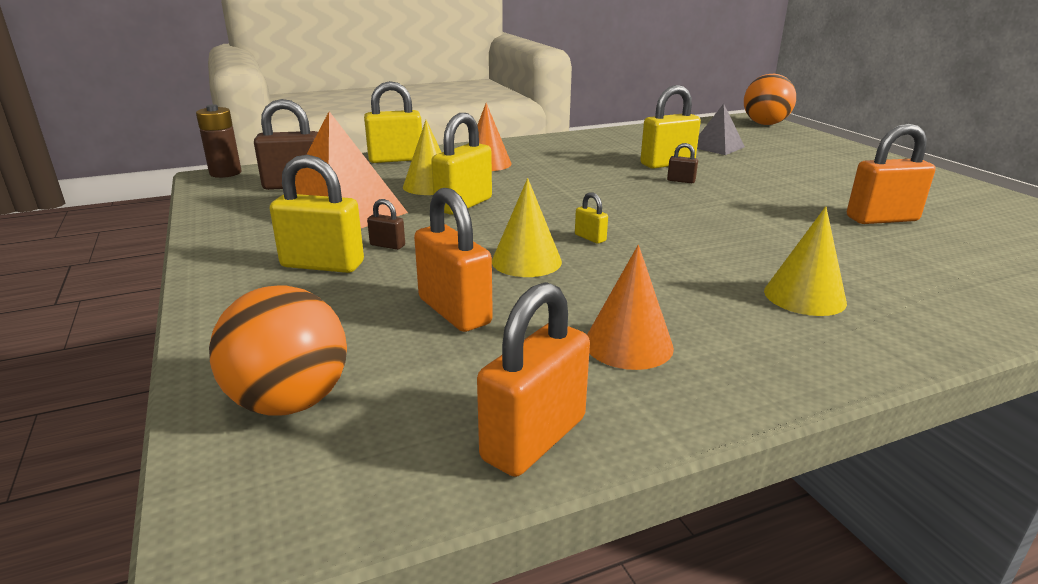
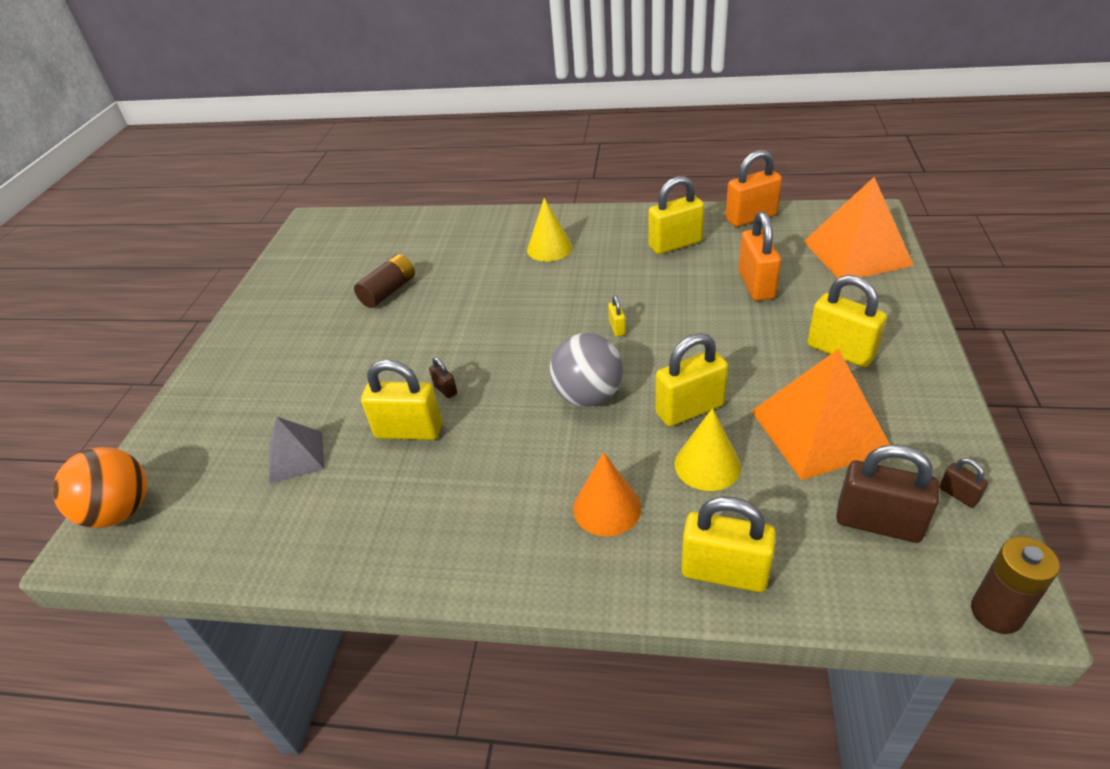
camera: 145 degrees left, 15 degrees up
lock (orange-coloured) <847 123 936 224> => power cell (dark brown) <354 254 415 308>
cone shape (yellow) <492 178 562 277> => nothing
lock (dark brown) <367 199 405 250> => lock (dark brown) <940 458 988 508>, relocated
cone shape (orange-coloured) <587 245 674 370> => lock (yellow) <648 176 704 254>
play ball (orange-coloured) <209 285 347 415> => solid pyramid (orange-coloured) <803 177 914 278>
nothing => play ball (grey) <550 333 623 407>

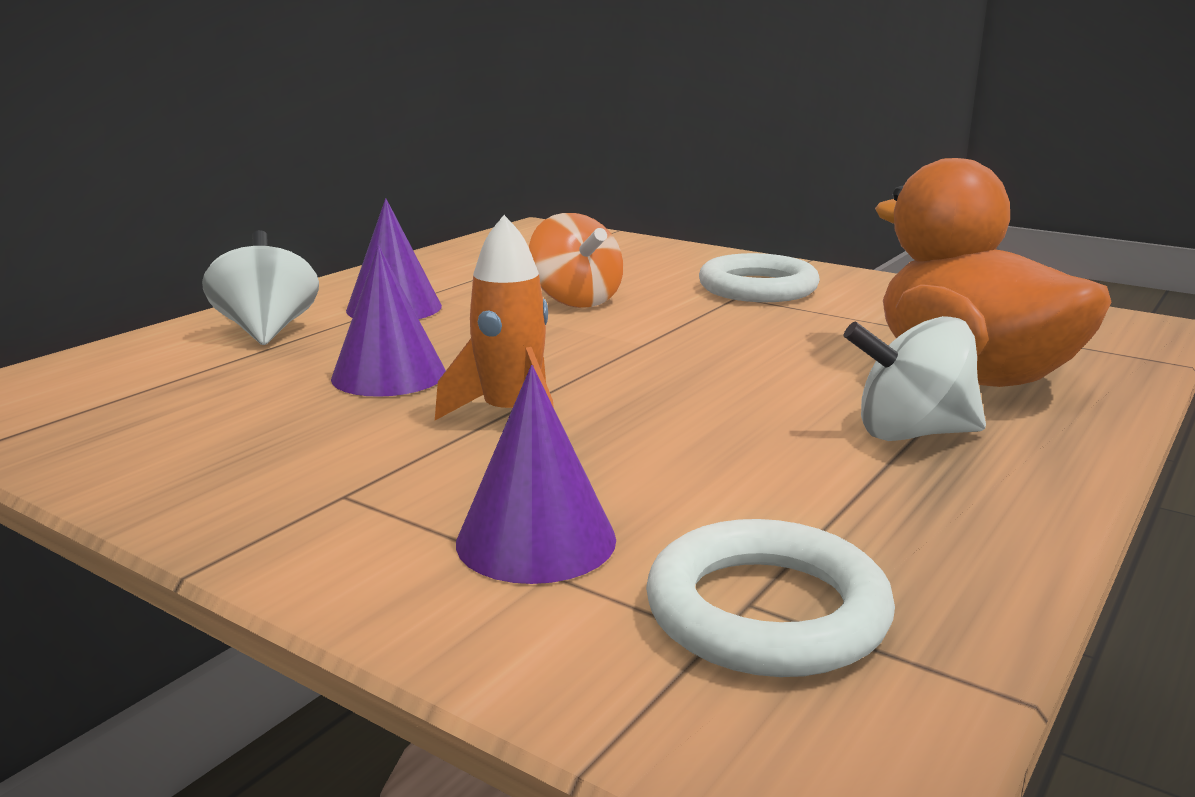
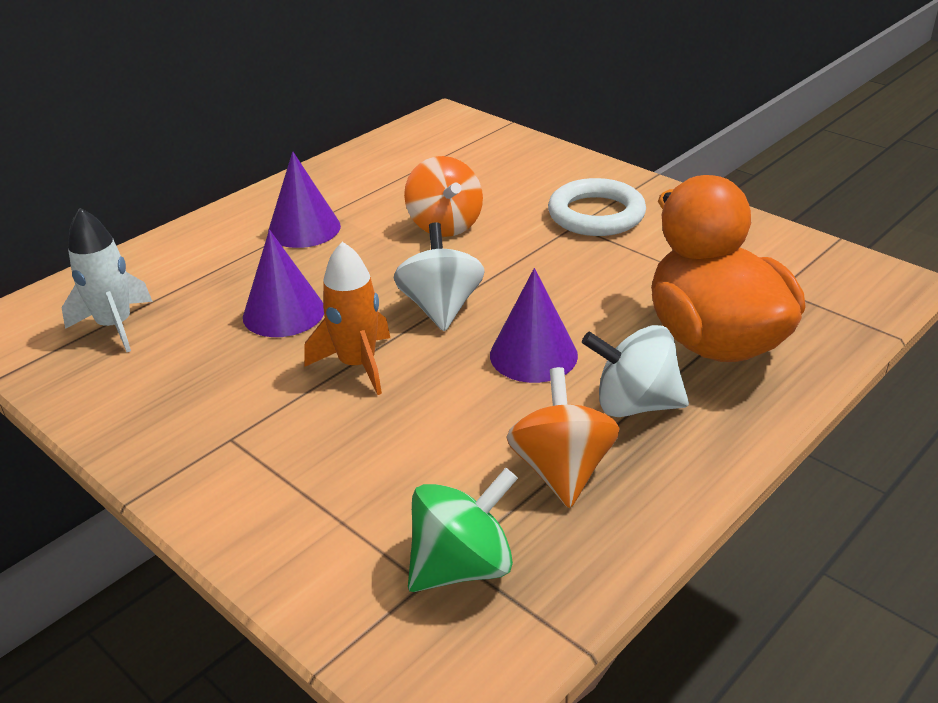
camera: 10 degrees right, 15 degrees up
toy top (white) <202 230 319 345> => toy top (white) <394 222 485 331>, relocated
cone shape (royal purple) <456 365 616 584> => cone shape (royal purple) <490 268 578 383>, relocated
ring (white) <646 519 895 677> => toy top (leaf-green) <408 468 518 592>
nothing => rocket (white) <62 208 153 352>
nothing => toy top (orange-coloured) <506 367 620 508>

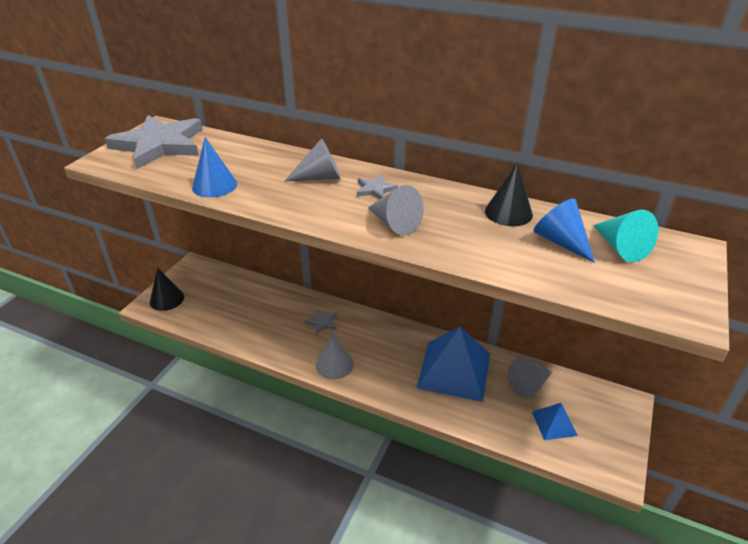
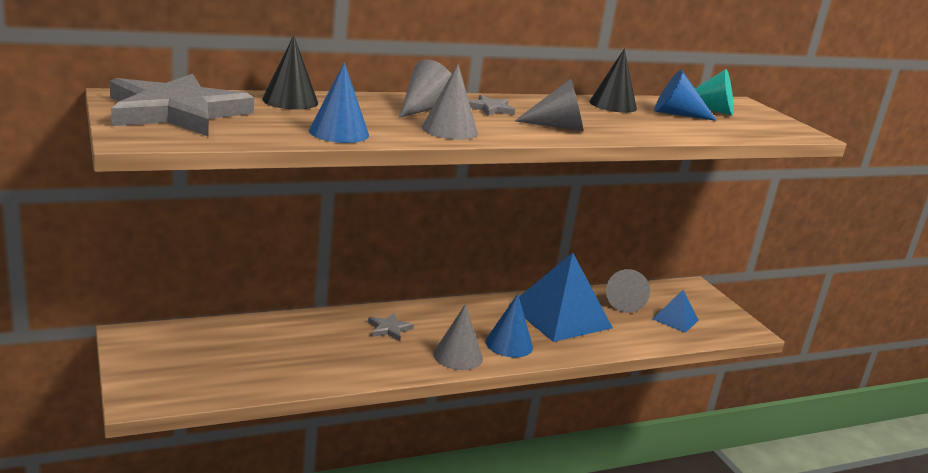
camera: 50 degrees left, 15 degrees down
cone shape (black) <149 268 184 311> => cone shape (black) <262 35 318 110>, relocated
nothing => cone shape (grey) <422 64 478 140>
nothing => cone shape (blue) <485 294 533 358>

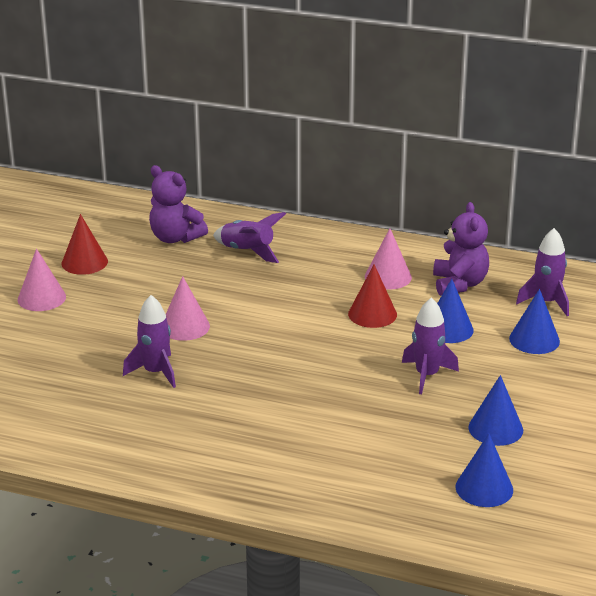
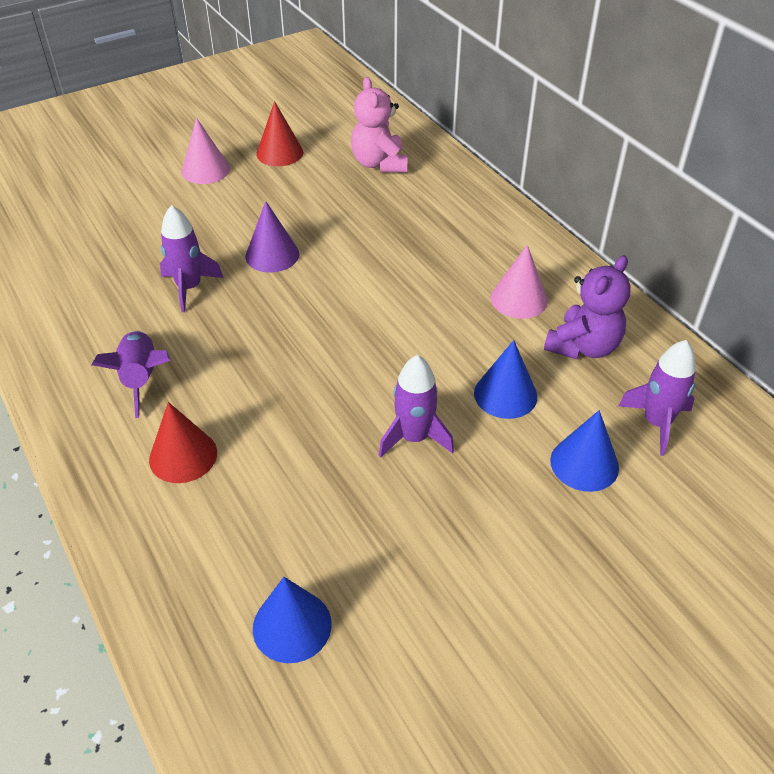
camera: 40 degrees right, 15 degrees up
stuffed bear (royal purple) <149 165 208 243> => stuffed bear (rosy) <351 77 408 172>
rocket (royal purple) <213 212 286 263> => rocket (royal purple) <92 331 170 418>, relocated
cone shape (scarlet) <348 264 397 328> => cone shape (scarlet) <149 402 217 483>, relocated
cone shape (rosy) <166 276 210 341> => cone shape (royal purple) <245 201 299 273>
cone shape (blue) <468 375 523 446> => nothing

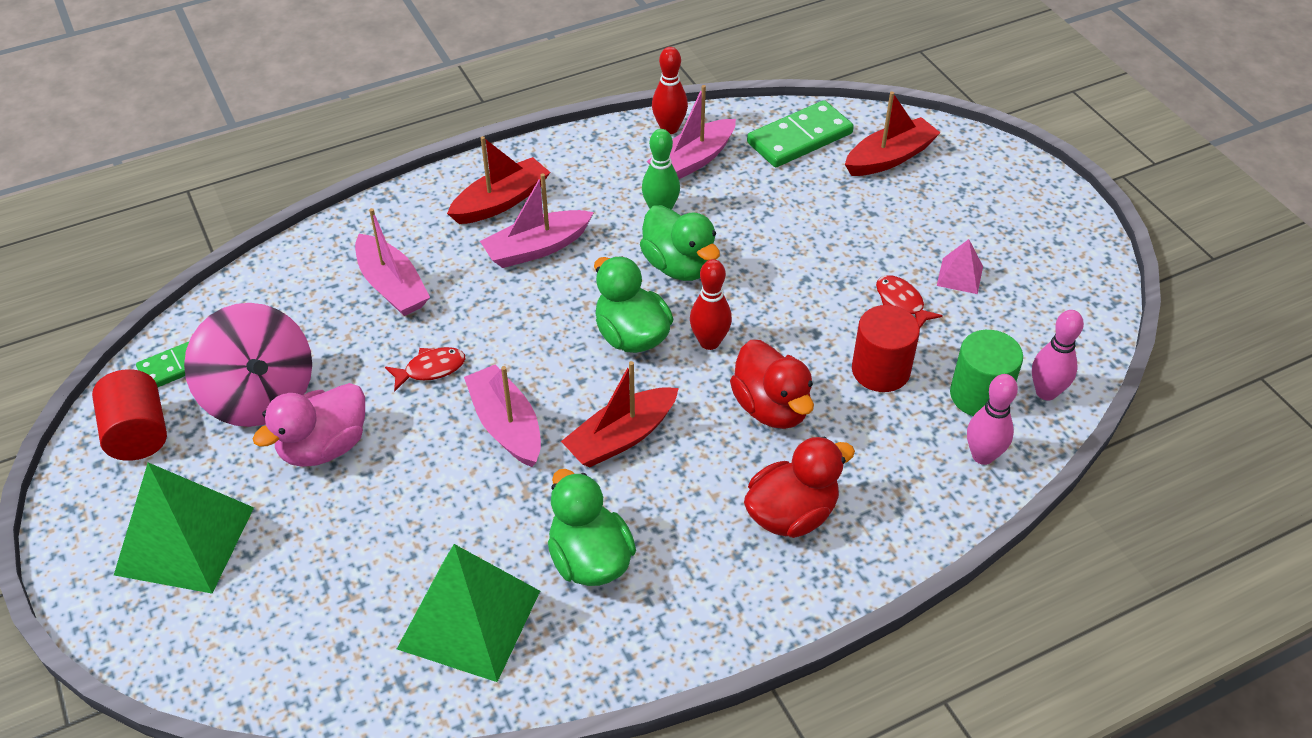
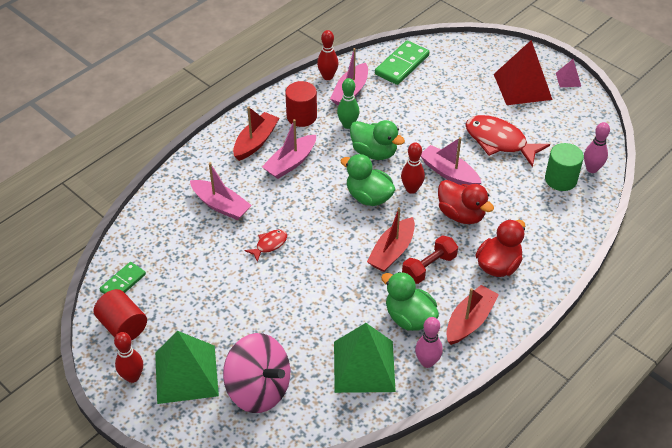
camera: 20 degrees left, 0 degrees up
sailboat (scarlet) <845 92 940 176> => sailboat (scarlet) <446 285 499 345>, relocated
solid pyramid (rosy) <937 239 983 294> => solid pyramid (rosy) <556 59 581 87>, relocated
fish (scarlet) <876 275 943 328> => fish (scarlet) <465 115 550 168>, x2.02
toy top (rosy) <184 303 312 427> => toy top (rosy) <223 333 290 413>, relocated
cylinder shape (scarlet) <852 305 920 392> => cylinder shape (scarlet) <285 81 317 127>, relocated
sailboat (rosy) <464 364 541 467> => sailboat (rosy) <420 137 481 185>, relocated
bowling pin (rosy) <967 374 1018 465> => bowling pin (rosy) <415 317 443 368>, relocated
toy duck (rosy) <253 383 365 467> => nothing
nothing => solid pyramid (scarlet) <494 40 553 105>
nothing => dumbbell (scarlet) <402 235 458 284>
nothing => bowling pin (scarlet) <114 332 143 383>

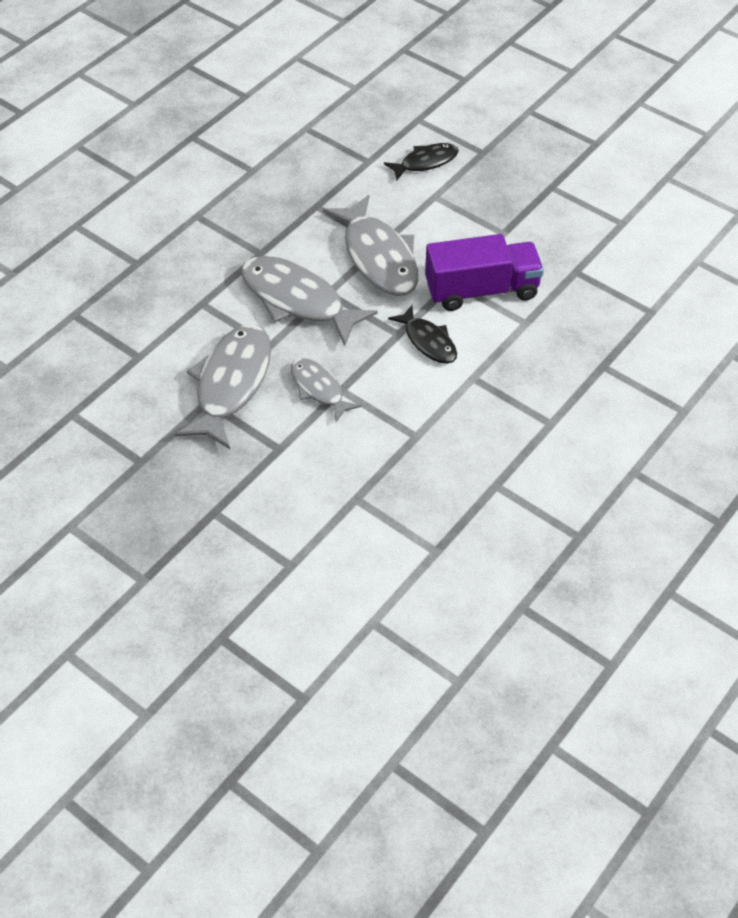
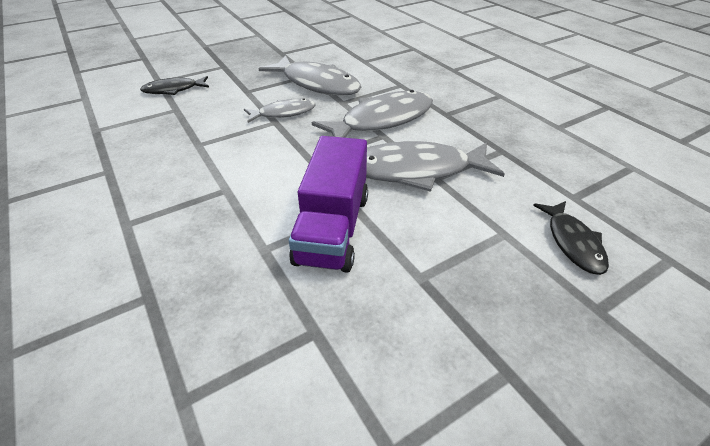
camera: 110 degrees right, 10 degrees down
fish (black) <388 305 457 364> => fish (black) <140 76 209 95>, relocated

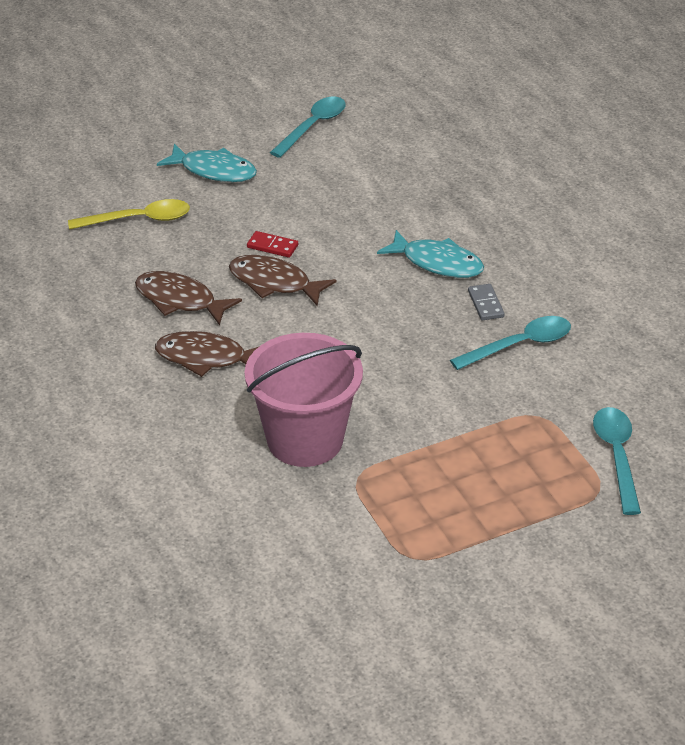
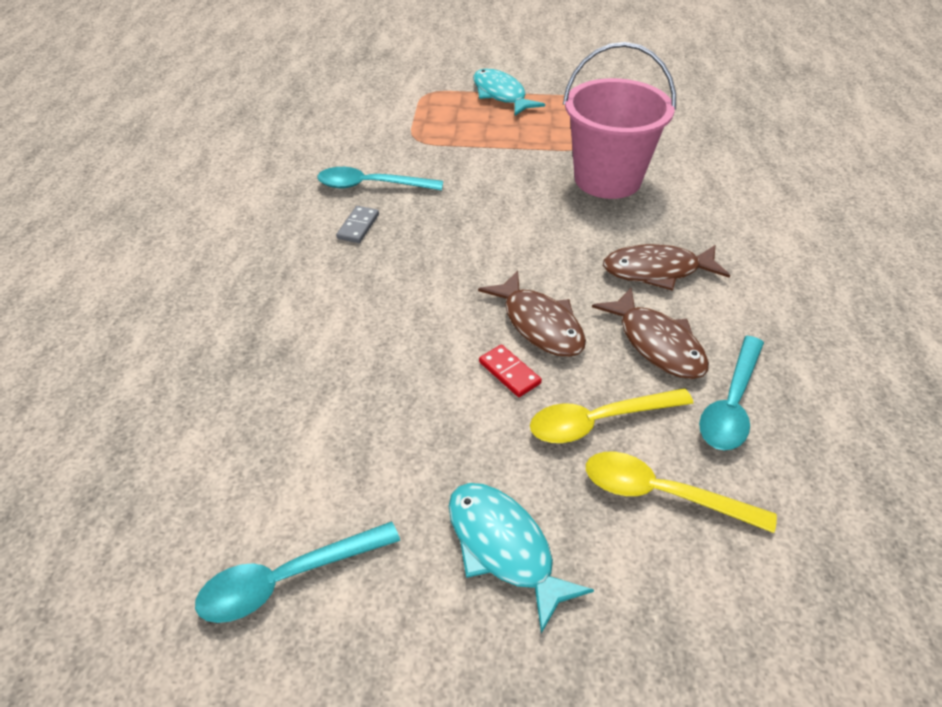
camera: 150 degrees left, 5 degrees up
fish (turquoise) <377 230 484 278> => fish (turquoise) <473 69 545 116>, relocated
fish (dark brown) <155 331 258 377> => fish (dark brown) <603 244 730 291>, 135 degrees clockwise
tablespoon (turquoise) <593 407 641 515> => tablespoon (turquoise) <699 336 764 450>, relocated
nothing => tablespoon (yellow) <530 388 693 443>

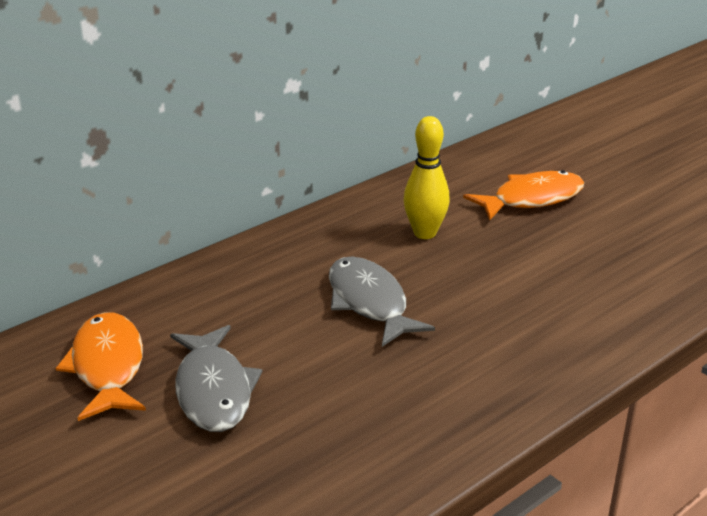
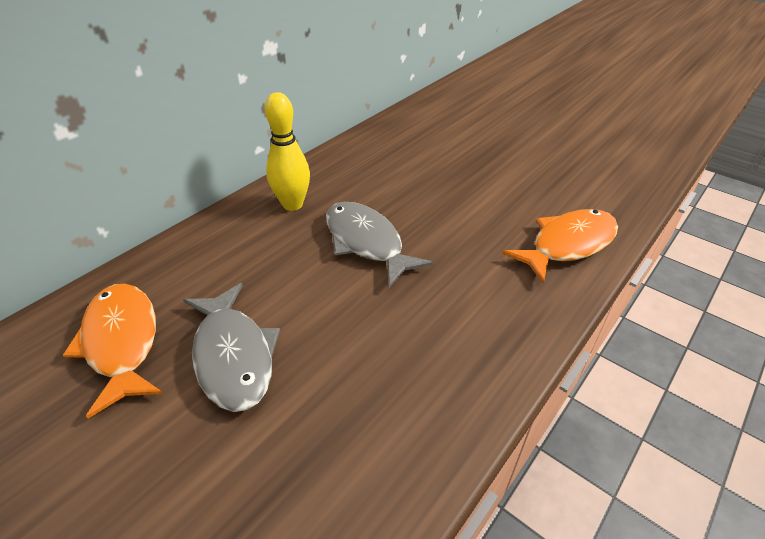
camera: 10 degrees left, 10 degrees up
bowling pin (yellow) <404 116 450 239> => bowling pin (yellow) <265 92 310 211>, relocated
fish (orange-coloured) <463 170 584 221> => fish (orange-coloured) <502 209 618 283>, relocated

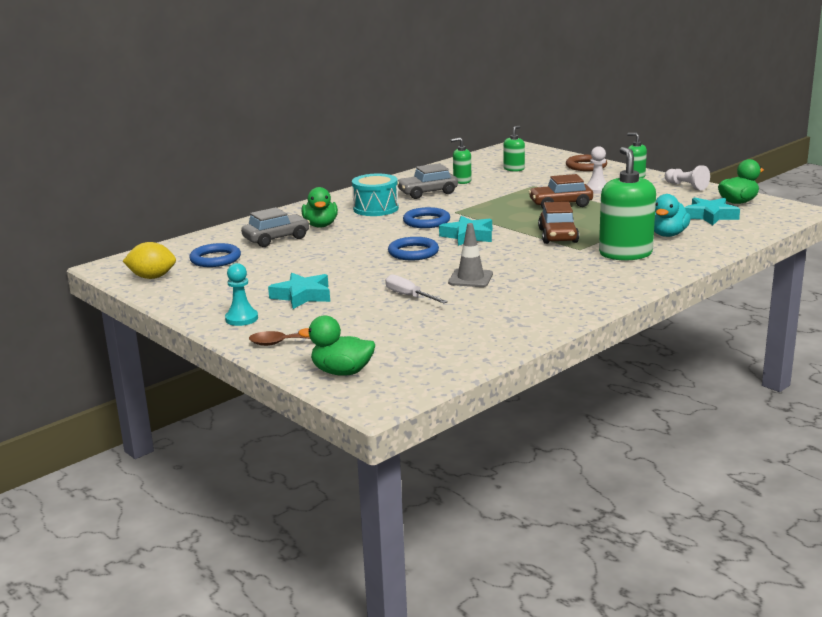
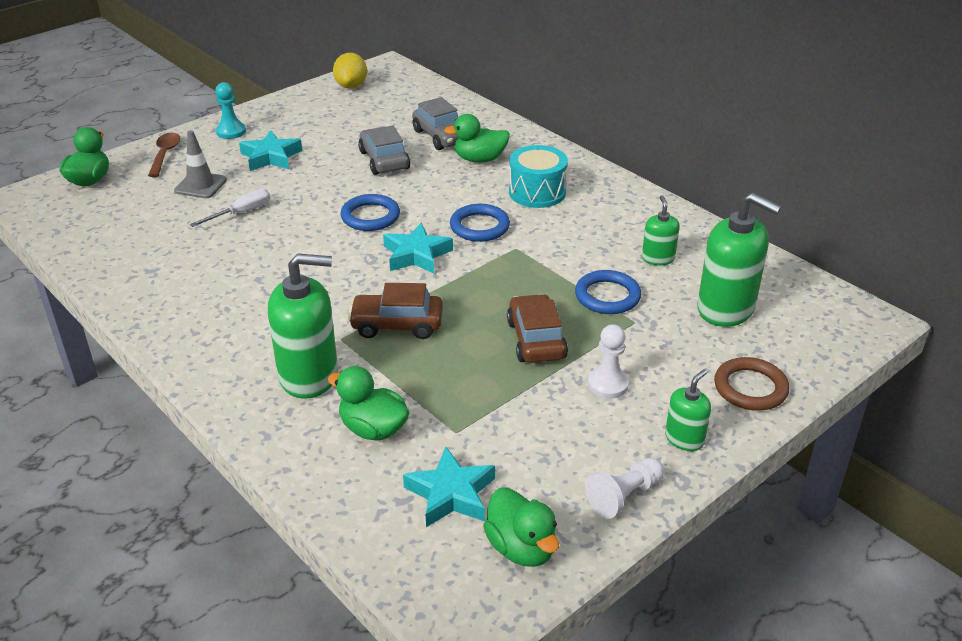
camera: 90 degrees right, 15 degrees up
soap pump (leaf-green) <504 126 525 172> => soap pump (leaf-green) <697 193 782 327>, x1.93
toy car (grey) <397 163 458 199> => toy car (grey) <358 126 410 175>, relocated
toy duck (turquoise) <654 194 691 237> => toy duck (leaf-green) <328 366 409 441>
traffic cone (grey) <448 223 493 287> => traffic cone (grey) <174 130 227 198>, relocated
ring (blue) <189 243 241 267> => ring (blue) <575 270 641 314>, relocated

